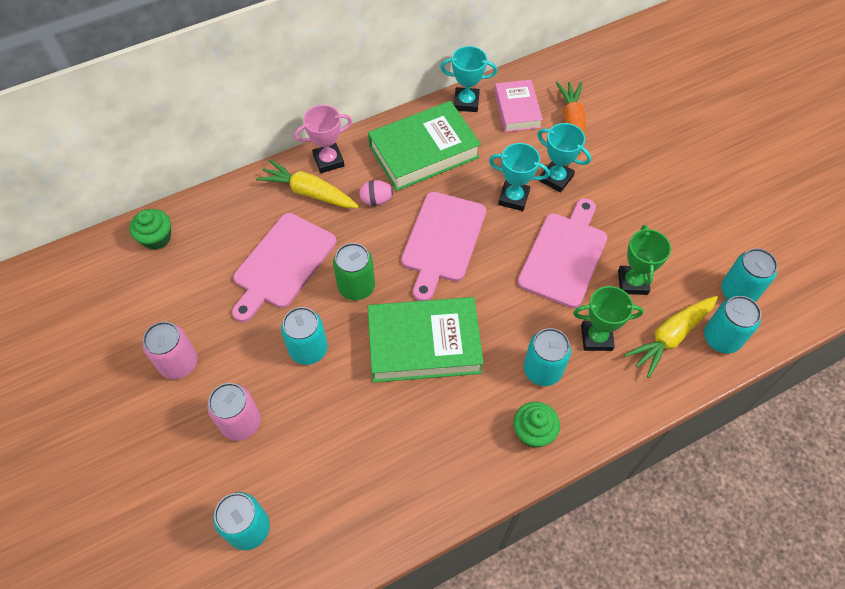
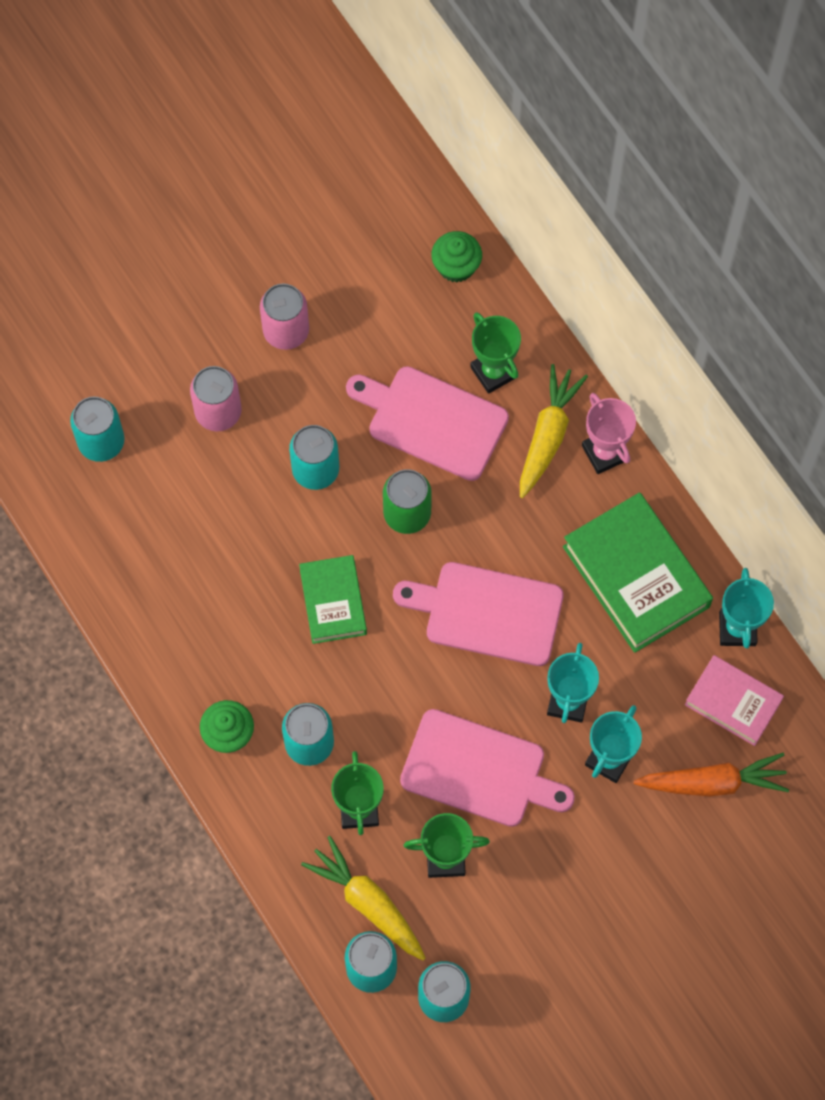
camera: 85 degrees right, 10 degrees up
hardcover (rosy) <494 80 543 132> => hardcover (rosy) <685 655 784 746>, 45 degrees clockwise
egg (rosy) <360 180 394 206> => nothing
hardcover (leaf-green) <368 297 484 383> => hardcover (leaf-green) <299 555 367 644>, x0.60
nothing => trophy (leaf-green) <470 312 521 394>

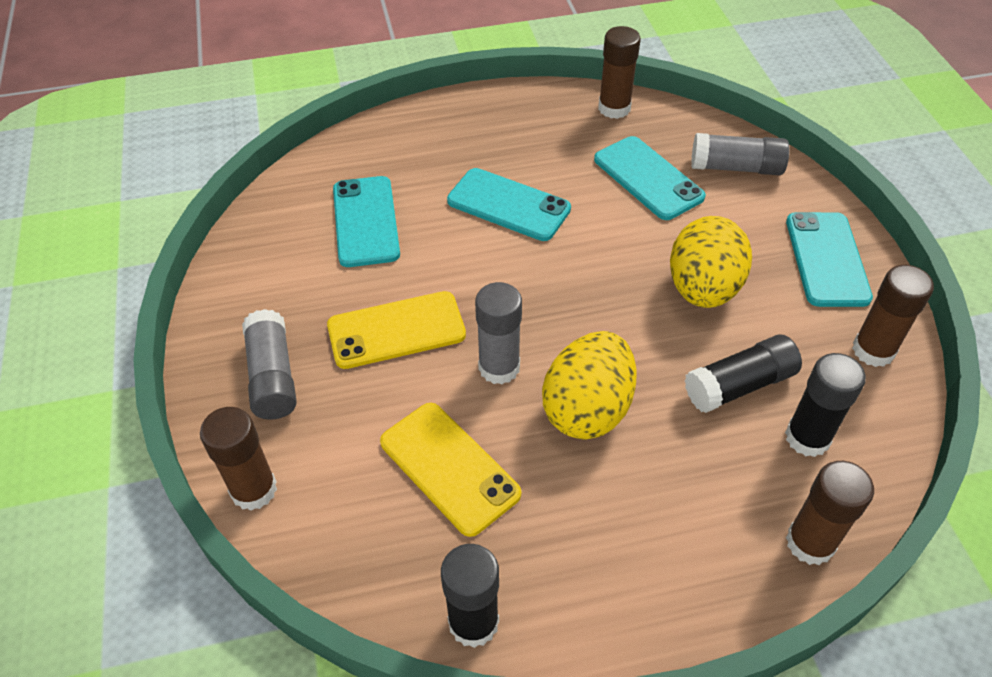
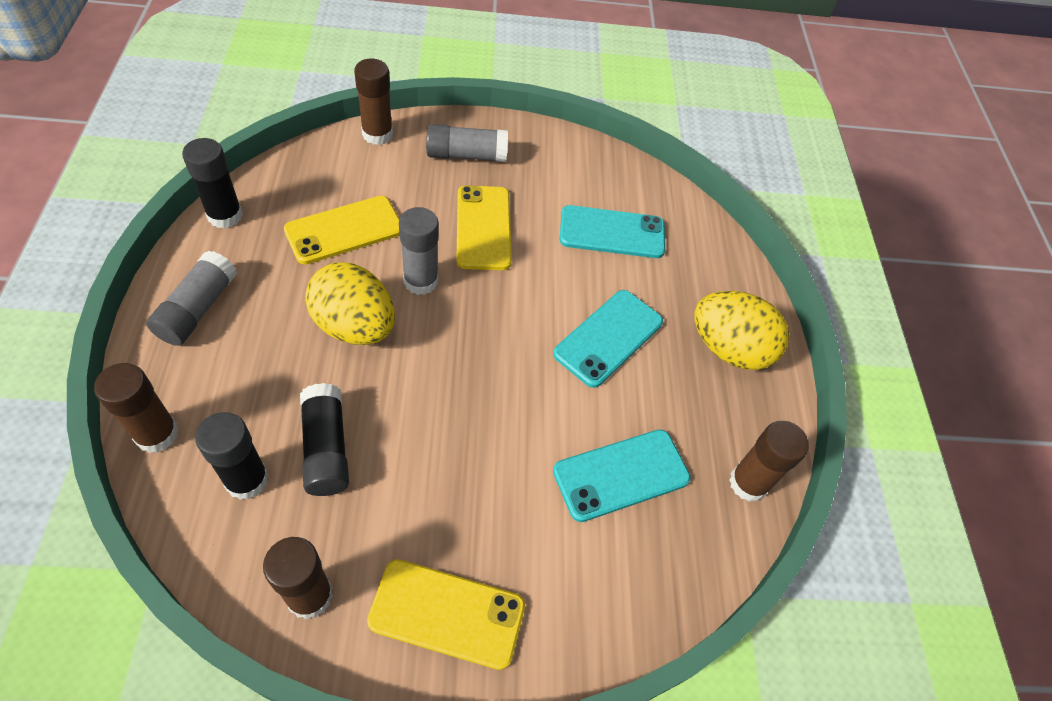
camera: 95 degrees right, 5 degrees up
glue stick (grey) <691 133 790 175> => glue stick (grey) <146 251 237 346>, relocated
smartphone (turquoise) <786 212 873 307> => smartphone (yellow) <367 559 525 670>
egg (yellow) <670 216 752 308> => egg (yellow) <695 291 789 370>, relocated

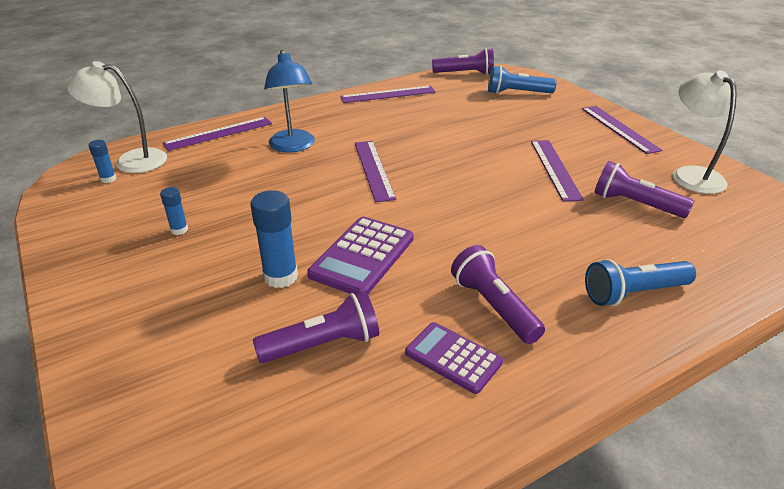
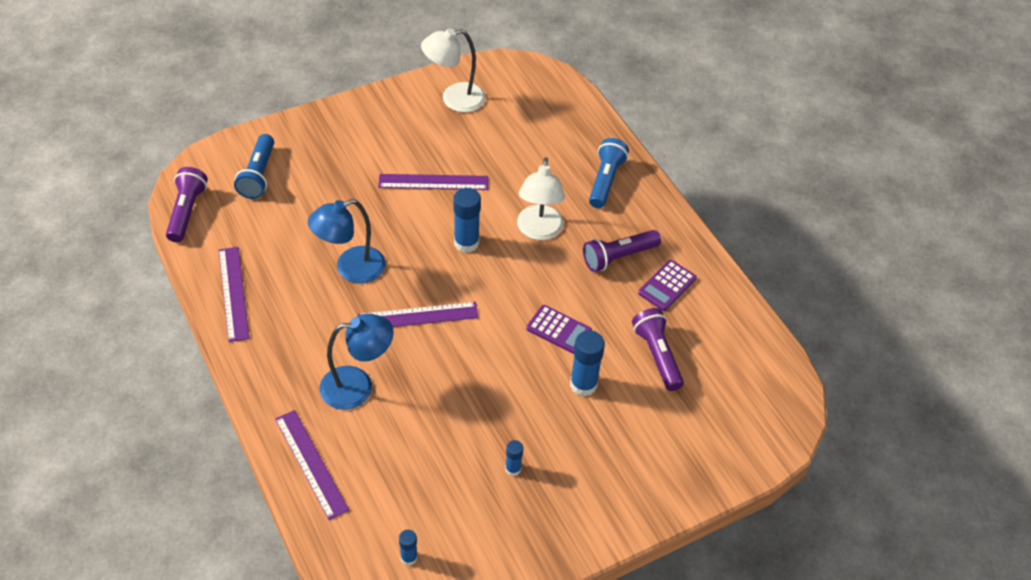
camera: 90 degrees left, 15 degrees up
desk lamp (white) <67 61 167 173> => desk lamp (white) <517 157 565 240>, relocated
measuring stick (royal purple) <582 106 662 154> => nothing
torch (royal purple) <594 161 694 218> => nothing
calculator (royal purple) <307 217 414 294> => calculator (royal purple) <526 305 592 354>, x0.66
torch (blue) <585 259 696 306> => torch (blue) <589 138 629 208>, 150 degrees counterclockwise
nothing => glue stick (blue) <454 188 481 253>
nothing => desk lamp (blue) <308 199 386 284>

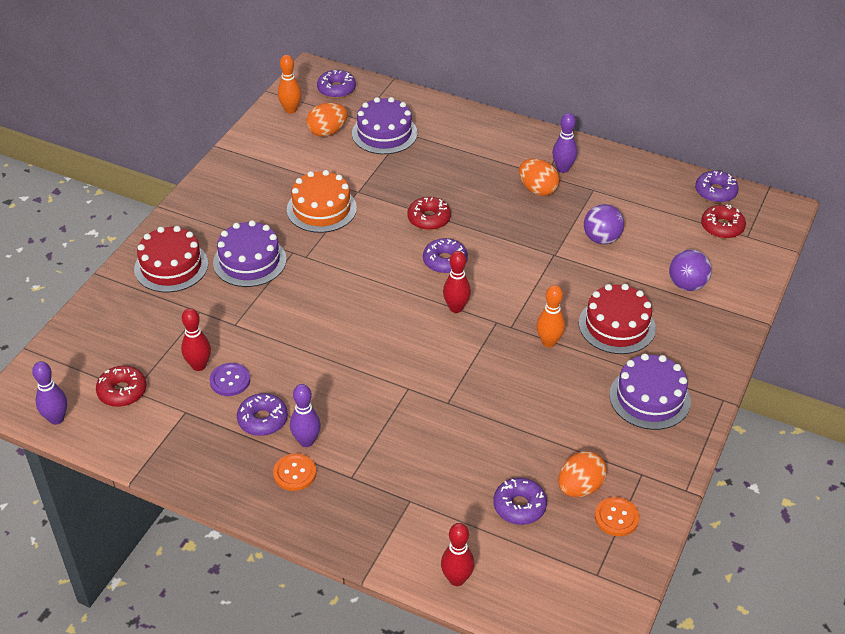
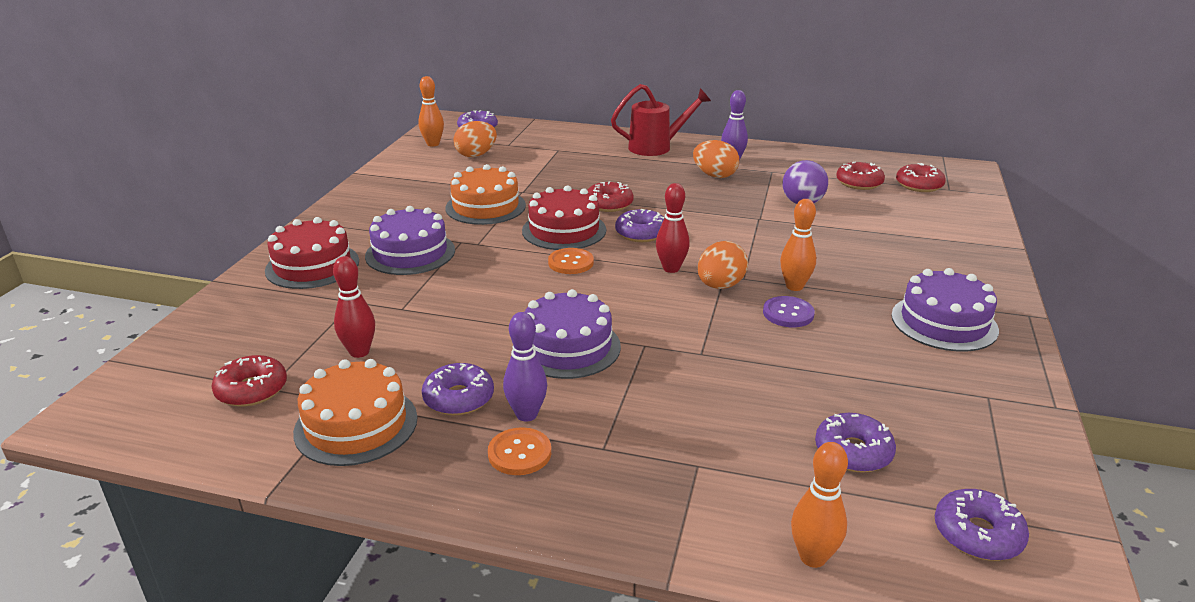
camera: 10 degrees left, 15 degrees down
gateau (royal purple) <352 97 417 154> => gateau (royal purple) <525 289 621 379>, relocated
doughnut (royal purple) <695 171 739 203> => doughnut (royal purple) <935 489 1029 561>, relocated
play ball (royal purple) <669 249 712 291> => nothing
gateau (scarlet) <579 284 656 354> => gateau (scarlet) <522 185 606 250>, relocated
bowling pin (royal purple) <32 361 67 425> => nothing
button (royal purple) <209 363 250 396> => button (royal purple) <763 296 815 327>, relocated
egg (orange-coloured) <558 451 607 497> => egg (orange-coloured) <698 241 748 289>, relocated
button (orange-coloured) <595 497 639 536> => button (orange-coloured) <548 248 594 274>, relocated
bowling pin (scarlet) <441 523 475 586> => bowling pin (orange-coloured) <791 442 848 568>
nothing => watering pot (scarlet) <611 84 711 156>
nothing => doughnut (scarlet) <836 162 885 190>
nothing => gateau (orange-coloured) <293 359 418 466>

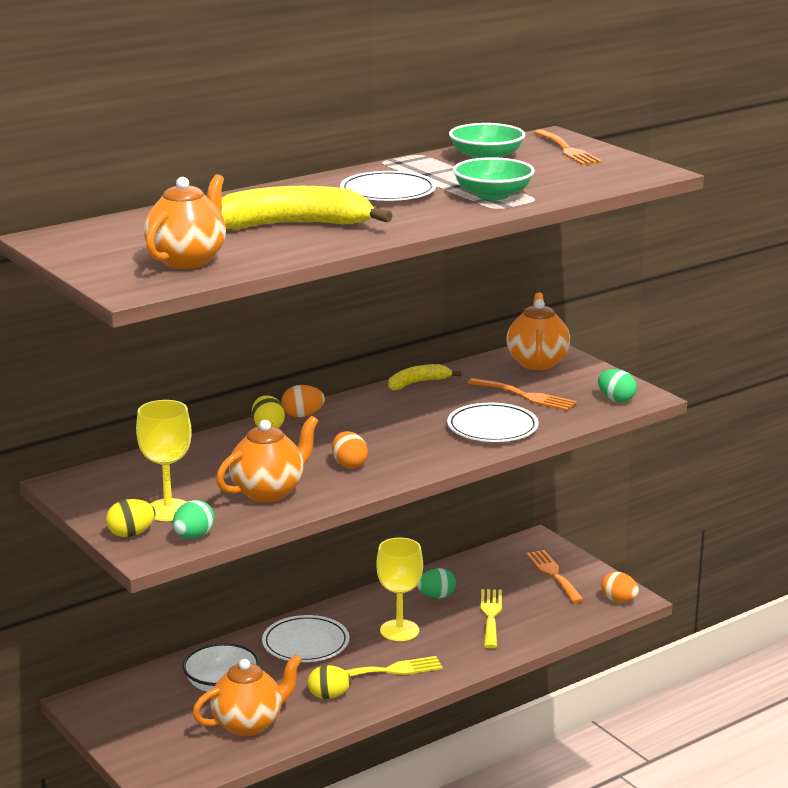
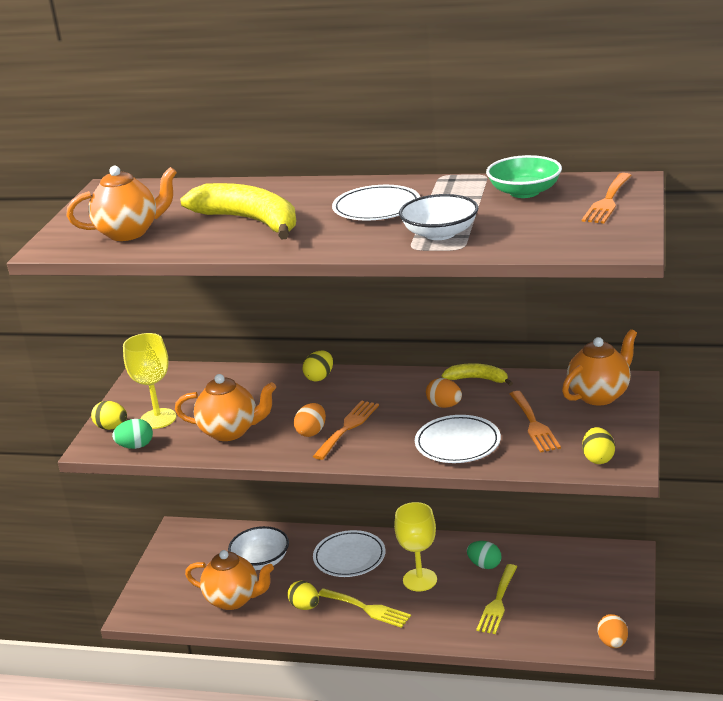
camera: 50 degrees right, 5 degrees up
bowl (leaf-green) <453 157 535 200> => bowl (white) <399 194 478 240>
egg (leaf-green) <598 369 637 402> => egg (yellow) <582 427 615 464>
egg (orange-coloured) <282 385 325 417> => egg (orange-coloured) <426 378 462 408>, relocated
table fork (orange-coloured) <526 550 584 603> => table fork (orange-coloured) <313 400 379 460>, relocated
table fork (yellow) <481 589 502 648> => table fork (yellow) <476 564 517 634>, 150 degrees clockwise

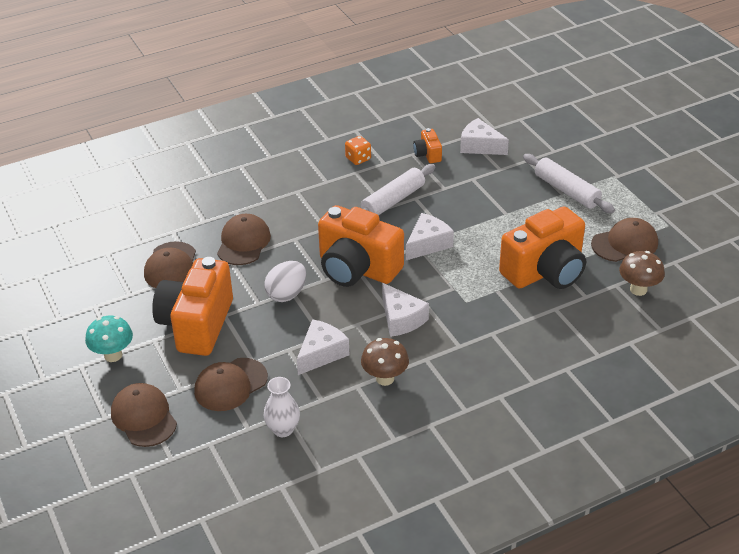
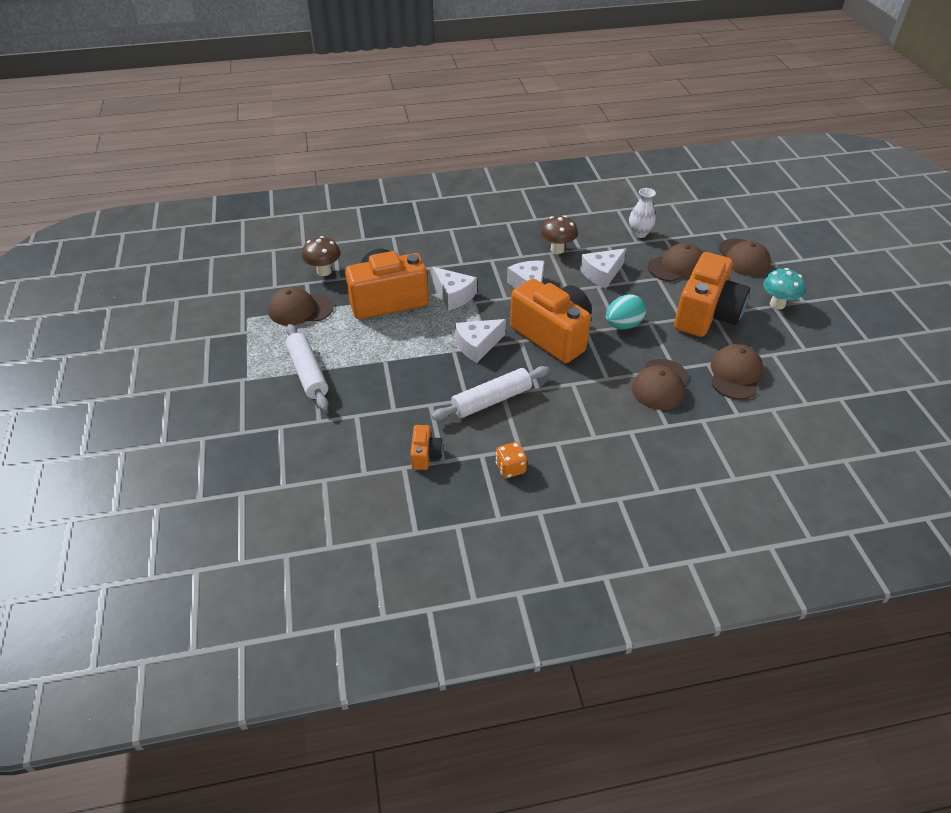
camera: 165 degrees left, 5 degrees up
cheese wedge (white) <460 118 509 155> => cheese wedge (white) <432 267 477 310>, relocated
egg (white) <264 261 306 302> => egg (turquoise) <606 294 646 329>

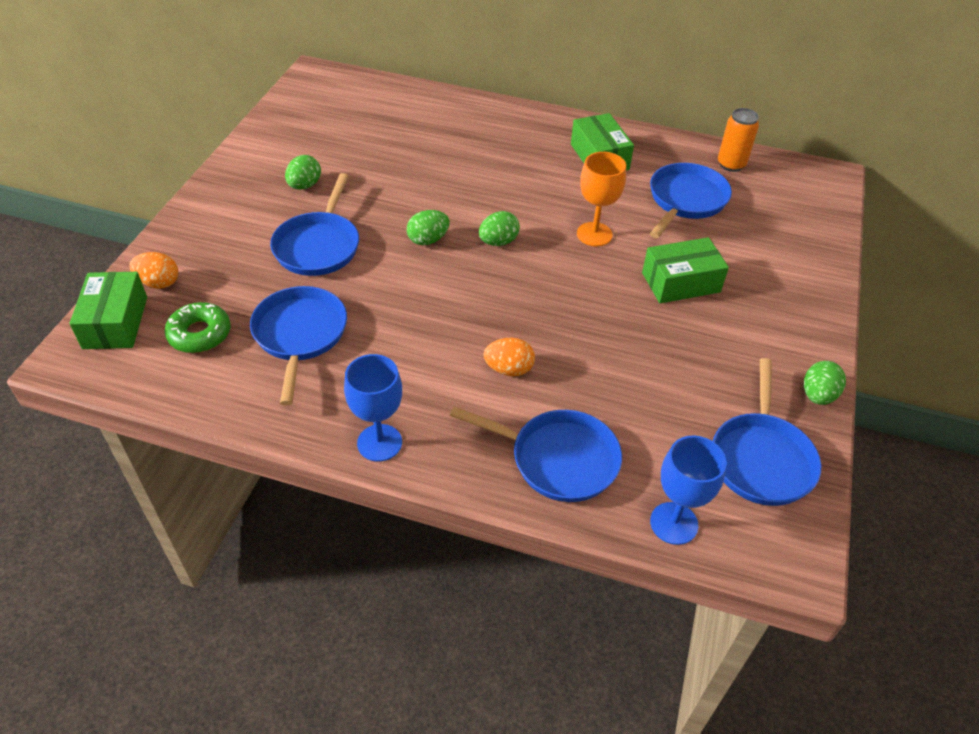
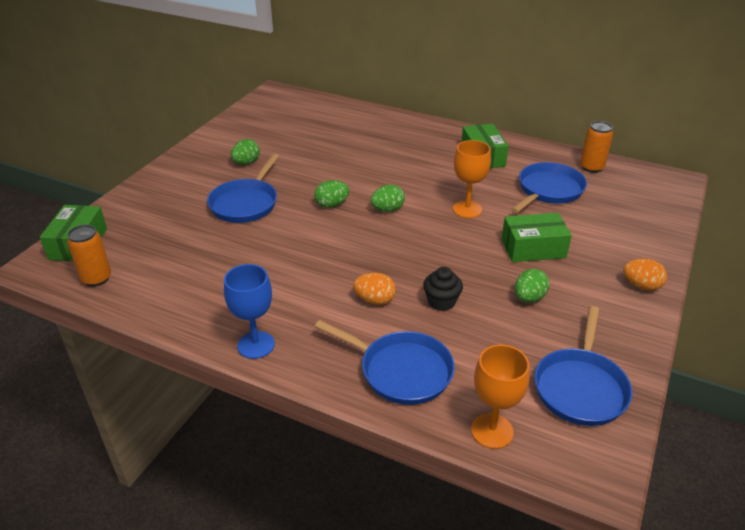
camera: 10 degrees right, 10 degrees down
egg (orange-coloured) <129 252 178 288> => egg (orange-coloured) <623 259 667 291>, relocated
skillet (blue) <250 286 347 406> => nothing
doughnut (leaf-green) <165 302 231 353> => nothing
egg (leaf-green) <804 361 846 405> => egg (leaf-green) <515 269 550 303>, relocated
goblet (blue) <650 435 727 545> => goblet (orange-coloured) <471 345 530 449>
nothing => soda can (orange-coloured) <67 225 111 287>
nothing => fairy cake (black) <423 267 463 311>

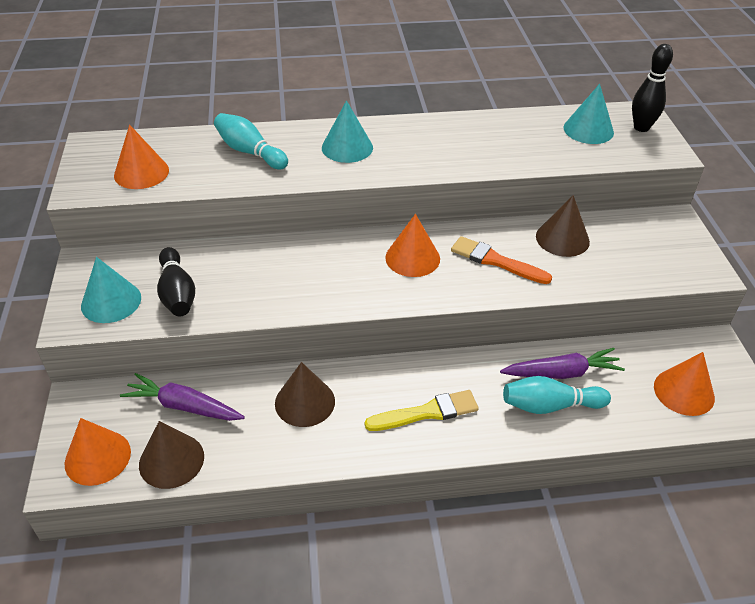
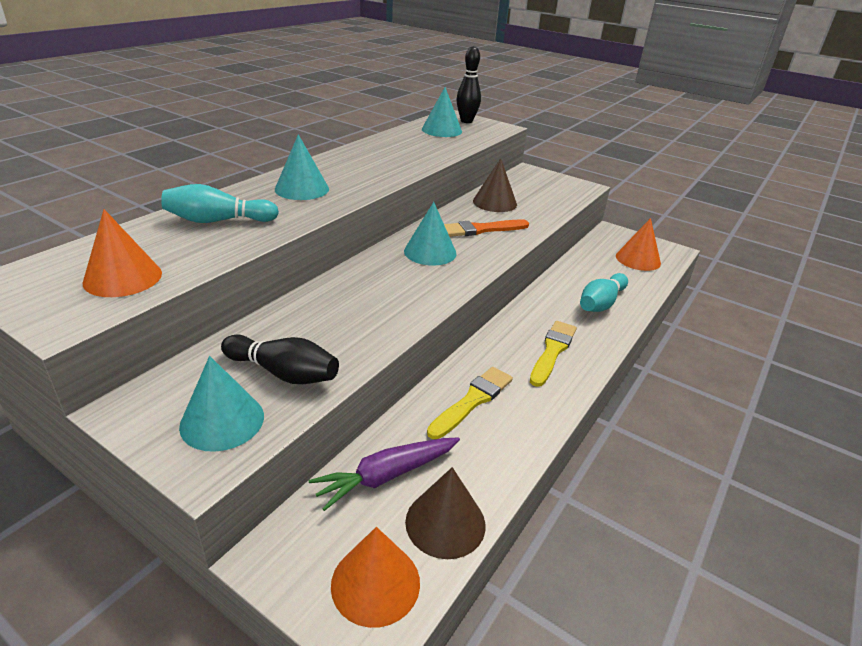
camera: 50 degrees left, 10 degrees down
cone shape (orange-coloured) <385 214 440 277> => cone shape (turquoise) <404 202 457 266>
root vegetable (royal purple) <500 348 625 379> => nothing
cone shape (dark brown) <275 362 335 427> => brush (yellow) <427 367 513 439>

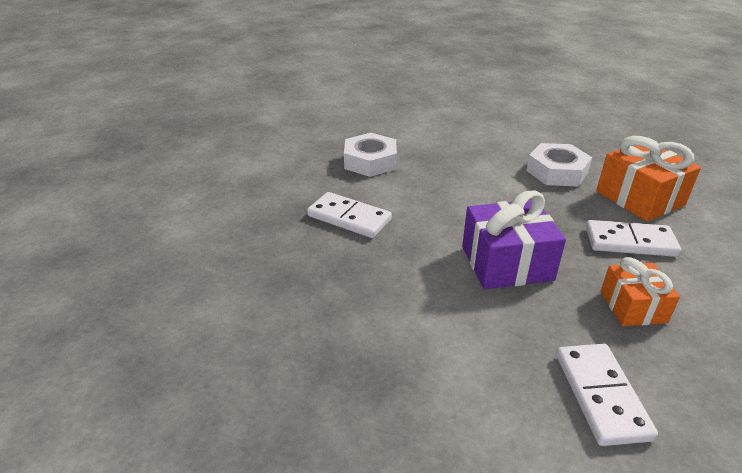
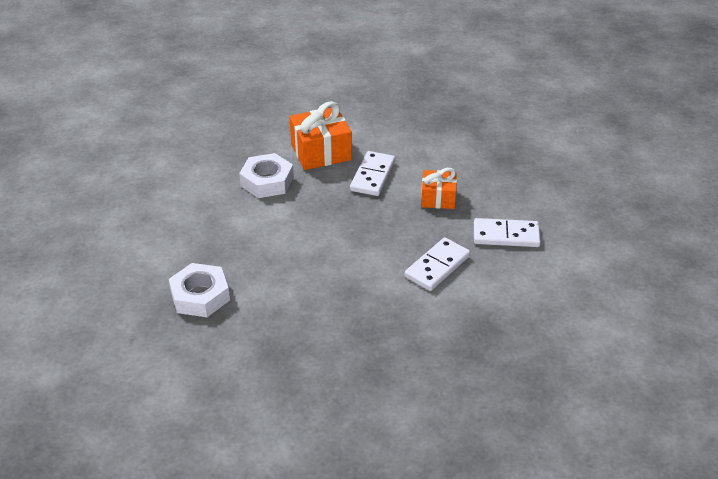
camera: 80 degrees left, 5 degrees up
present (royal purple) <462 190 566 289> => nothing
domino (white) <307 192 392 238> => domino (white) <405 237 470 291>, relocated

